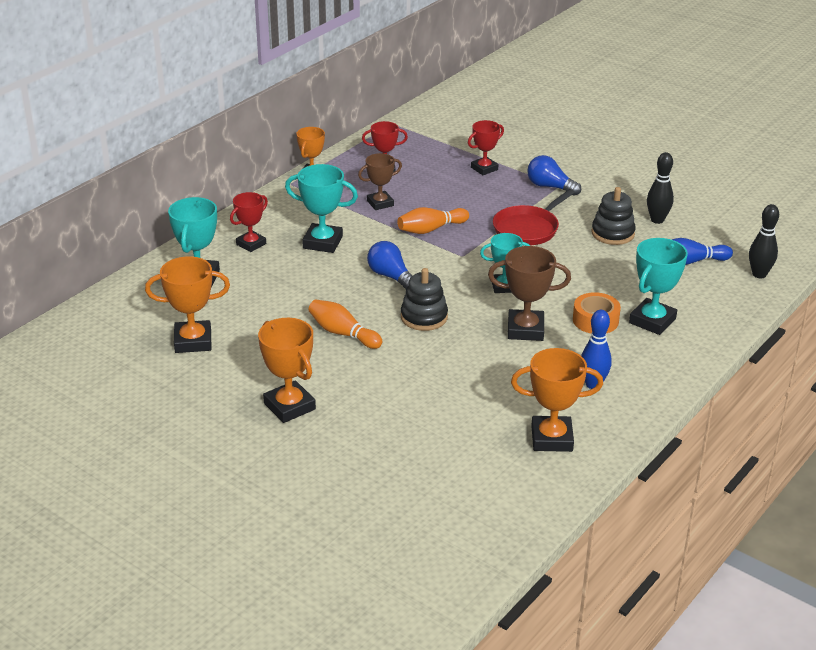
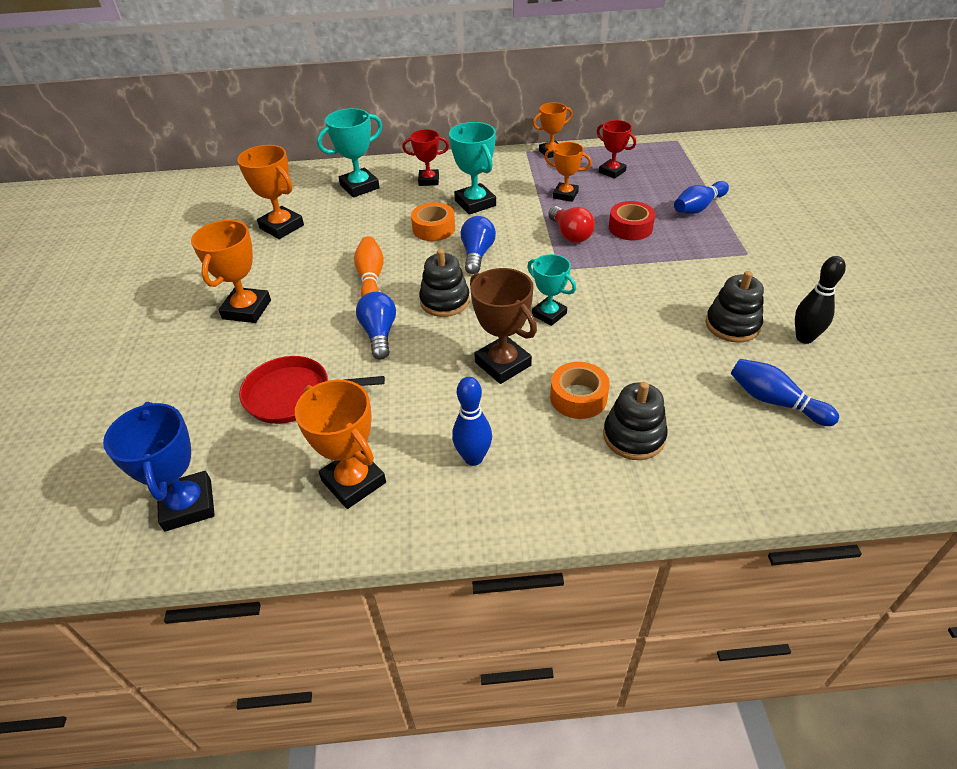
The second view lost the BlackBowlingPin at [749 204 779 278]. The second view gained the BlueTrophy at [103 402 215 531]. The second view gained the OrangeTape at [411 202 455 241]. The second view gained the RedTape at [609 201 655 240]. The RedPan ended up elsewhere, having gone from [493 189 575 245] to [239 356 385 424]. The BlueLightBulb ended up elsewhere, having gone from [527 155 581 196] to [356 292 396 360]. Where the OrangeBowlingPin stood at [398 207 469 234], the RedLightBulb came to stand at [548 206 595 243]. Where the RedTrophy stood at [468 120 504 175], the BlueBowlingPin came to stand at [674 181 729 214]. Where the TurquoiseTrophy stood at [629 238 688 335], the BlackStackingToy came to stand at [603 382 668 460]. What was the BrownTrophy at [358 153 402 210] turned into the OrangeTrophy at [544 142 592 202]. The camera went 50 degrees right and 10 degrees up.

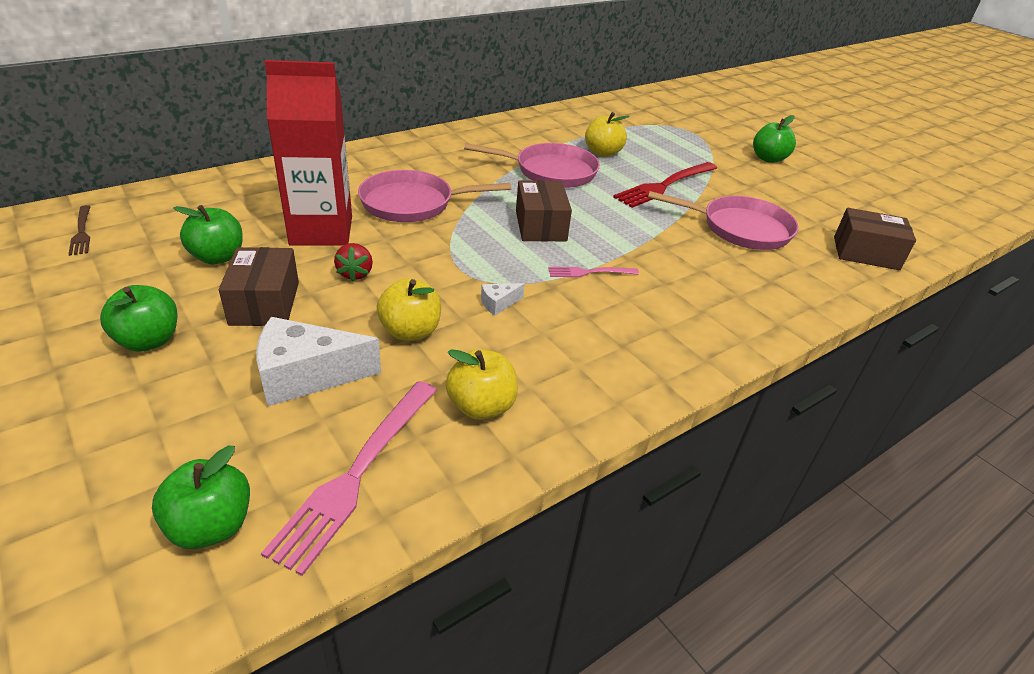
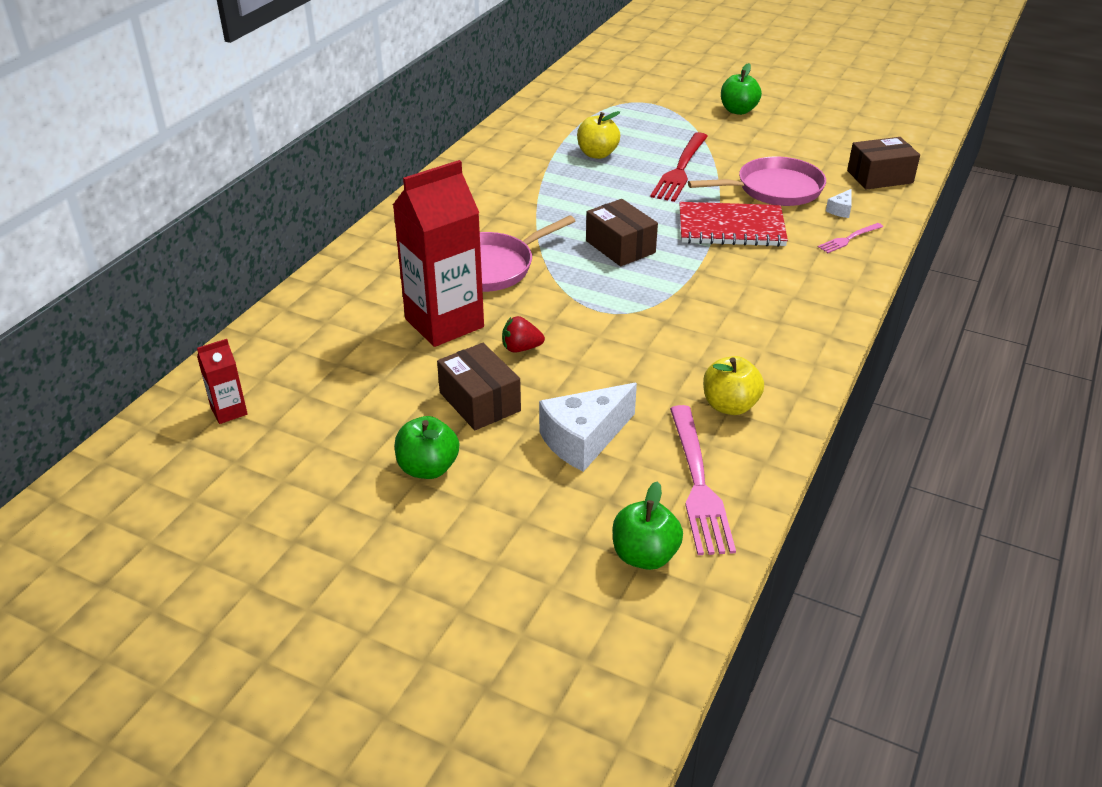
The second view lost the GreenApple at [173 205 243 265]. The second view lost the YellowApple at [377 279 441 341]. The second view lost the PinkPan at [464 143 600 188]. The second view gained the RedNotebook at [679 202 788 247]. The WhiteCheese ended up elsewhere, having gone from [481 283 525 316] to [826 189 852 218]. The PinkFork ended up elsewhere, having gone from [548 267 639 277] to [818 223 883 253]. Where the BrownFork stood at [68 205 91 256], the RedCarton came to stand at [197 339 248 424]. The RedStrawberry at [334 243 373 281] ended up facing another way, 120 degrees clockwise from before. The camera went 25 degrees left and 0 degrees up.

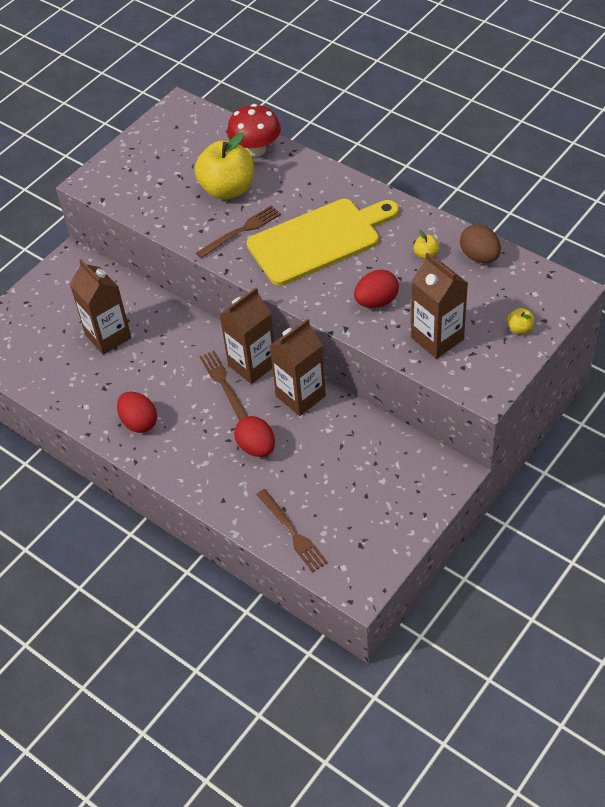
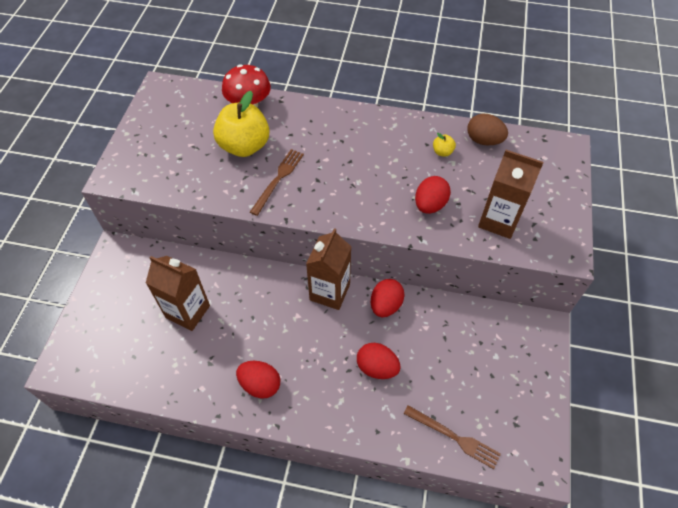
The second view lost the BrownFork at [200 351 248 421]. The second view lost the YellowCuttingBoard at [247 199 399 286]. The second view lost the YellowApple at [507 308 534 334]. Where the BrownCarton stood at [270 318 326 416], the RedEgg came to stand at [371 279 405 317]. The camera went 30 degrees left and 5 degrees up.

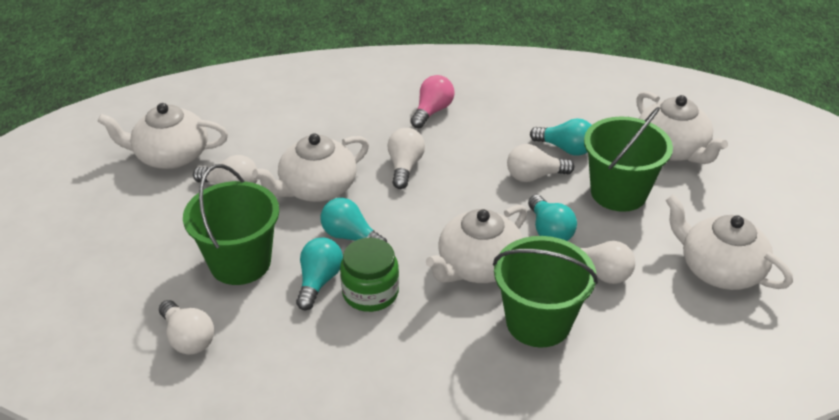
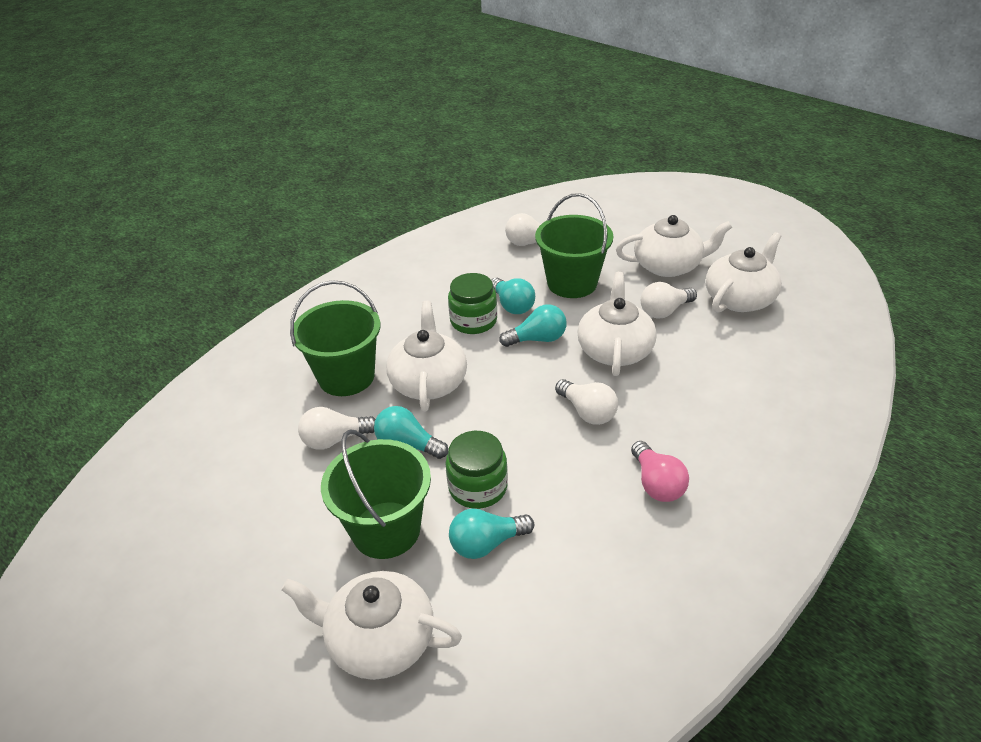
The WhiteTeapot ended up elsewhere, having gone from [665 195 793 290] to [616 215 732 277]. Where the WhiteLightBulb stood at [507 144 574 182], the GreenJar came to stand at [446 431 508 509]. The camera went 135 degrees right and 0 degrees up.

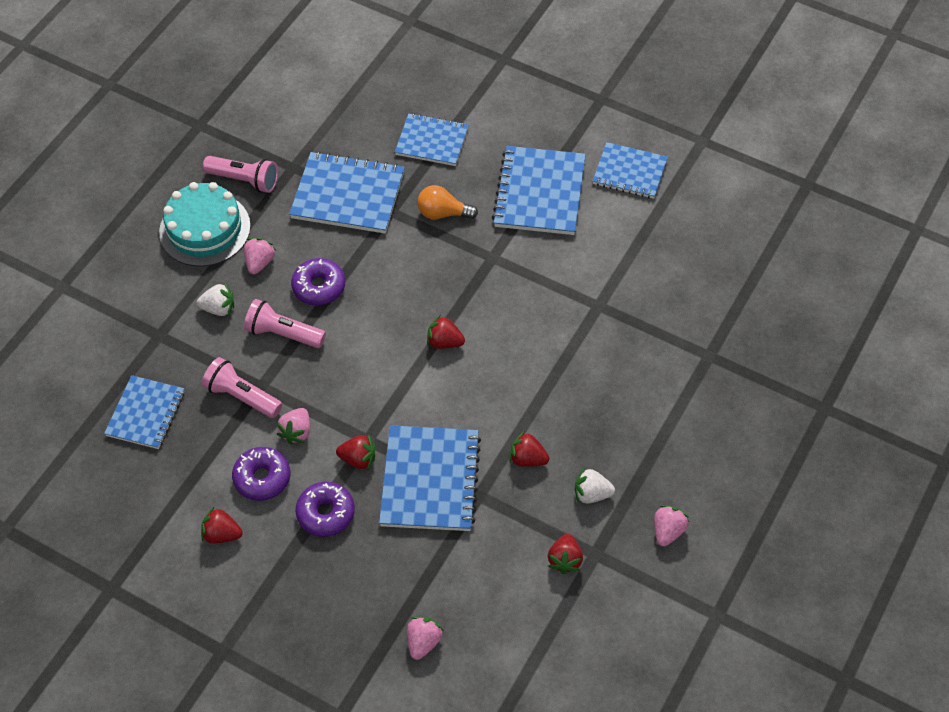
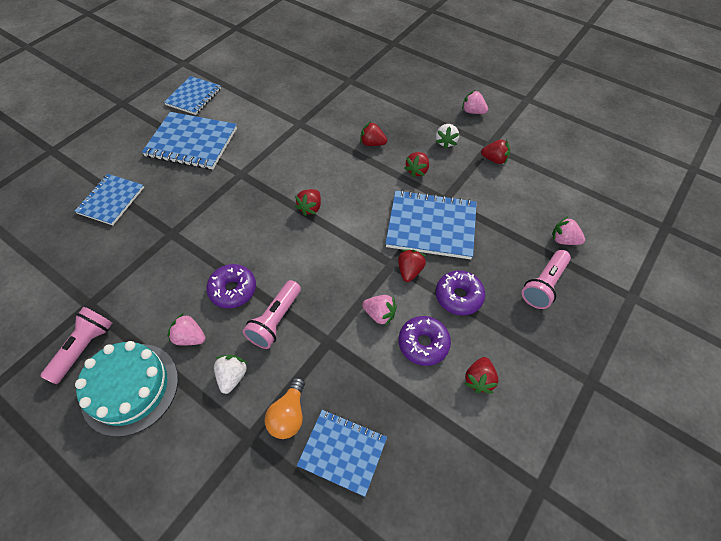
The second view lost the BlueNotebook at [289 151 405 234]. The second view gained the RedStrawberry at [360 121 387 146]. The PinkFlashlight ended up elsewhere, having gone from [202 357 282 418] to [522 250 571 309]. The OrangeLightBulb ended up elsewhere, having gone from [417 185 478 220] to [265 377 305 439]. The camera went 85 degrees left and 0 degrees up.

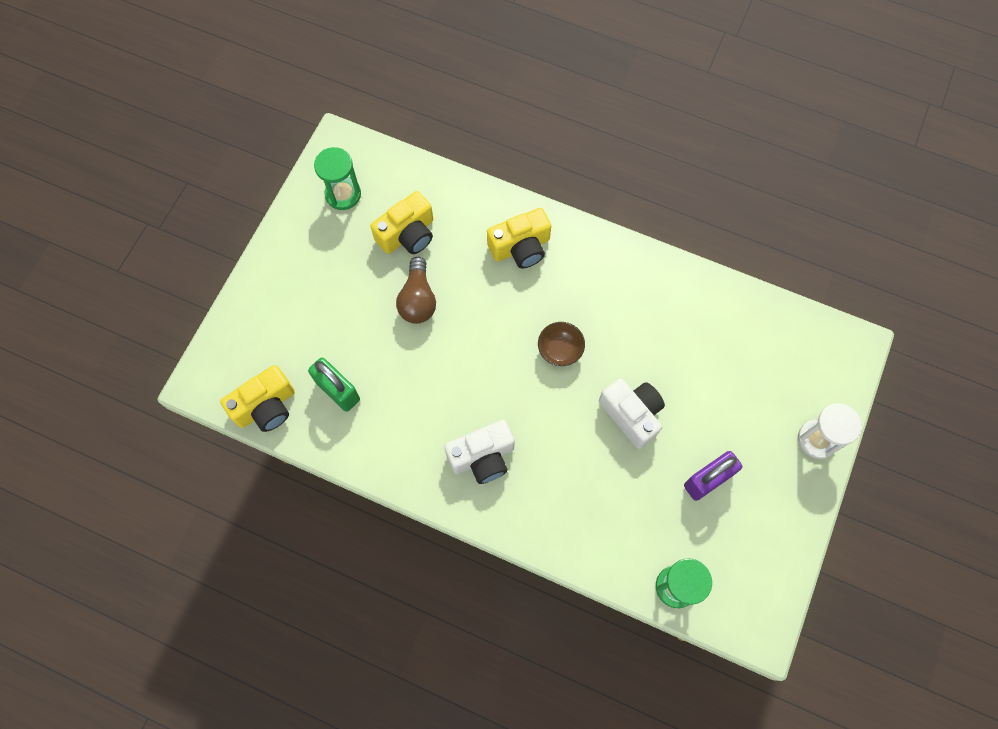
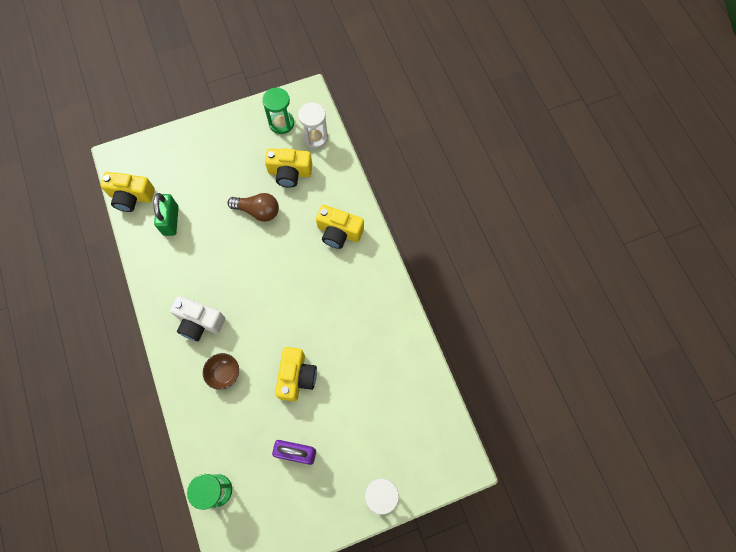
The second view gained the WhiteHourglass at [298 103 328 149]. The BrownBowl ended up elsewhere, having gone from [538 322 585 366] to [203 353 239 390]. What was the WhiteCamera at [599 378 665 449] turned into the YellowCamera at [275 347 317 402]. The BrownLightBulb at [396 257 436 324] ended up facing another way, 120 degrees counterclockwise from before. The camera went 45 degrees right and 0 degrees up.

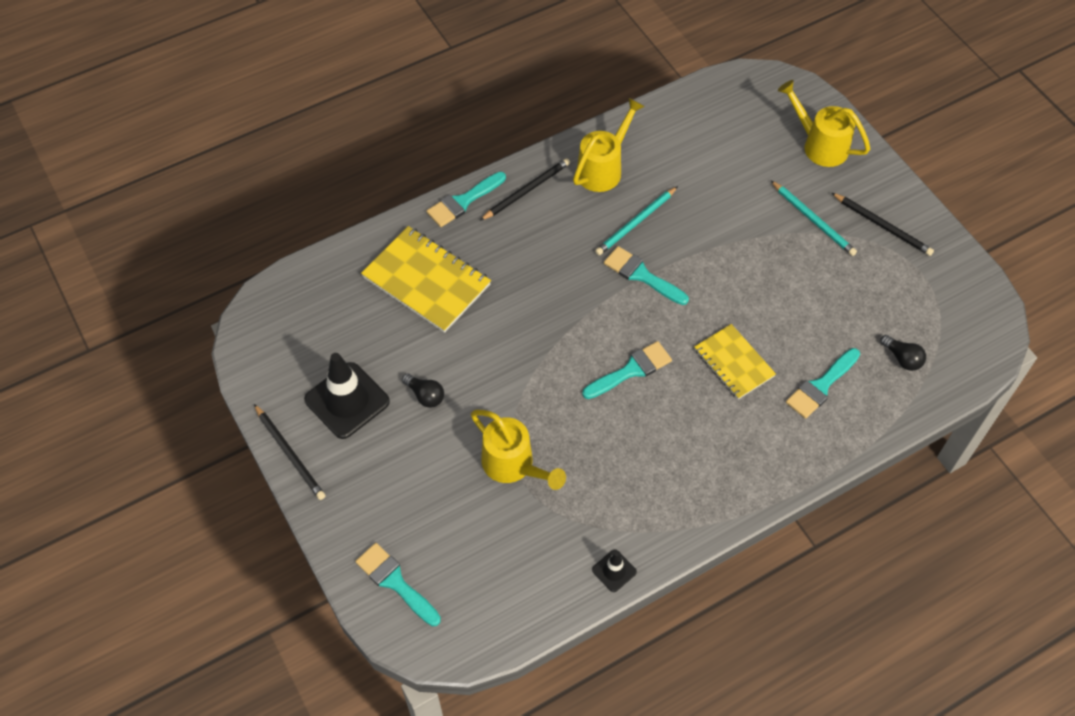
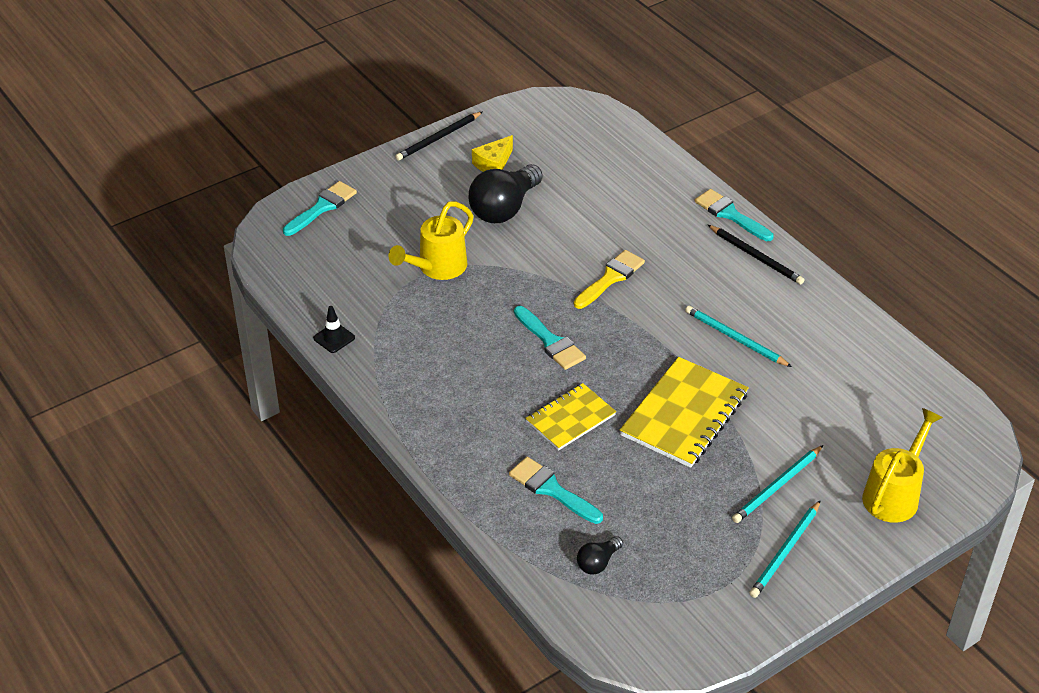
The second view lost the YellowWateringCan at [573 98 645 192]. The second view lost the TurquoiseBrush at [604 246 689 305]. The second view gained the YellowBrush at [574 250 645 309]. The YellowNotebook ended up elsewhere, having gone from [361 226 491 333] to [620 357 749 468]. Where the BlackTrafficCone stood at [304 353 390 439], the YellowCheese came to stand at [472 135 513 172]. What was the BlackPencil at [832 193 934 256] turned into the TurquoisePencil at [750 500 821 598]. The size of the BlackLightBulb at [402 373 444 408] changed by a factor of 2.09. The camera went 85 degrees right and 15 degrees down.

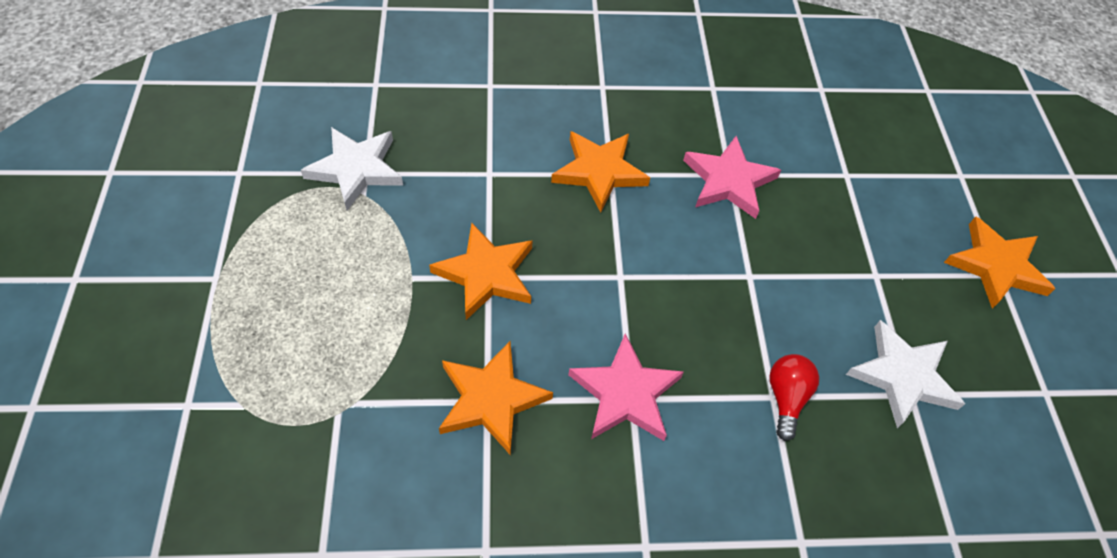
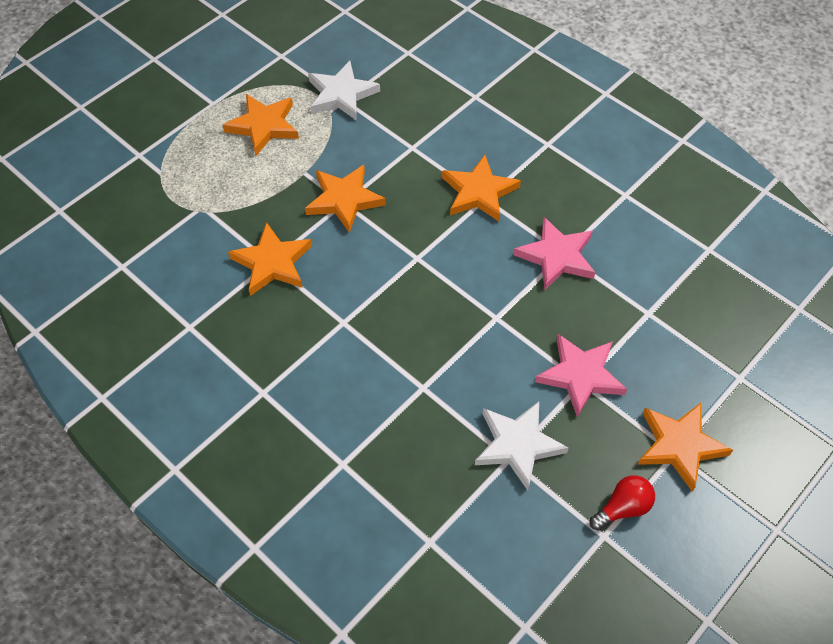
The second view gained the OrangeStar at [223 94 299 156]. The PinkStar ended up elsewhere, having gone from [568 333 684 441] to [535 334 627 417]. The RedLightBulb ended up elsewhere, having gone from [769 354 819 441] to [590 475 655 531]. The camera went 50 degrees right and 0 degrees up.

